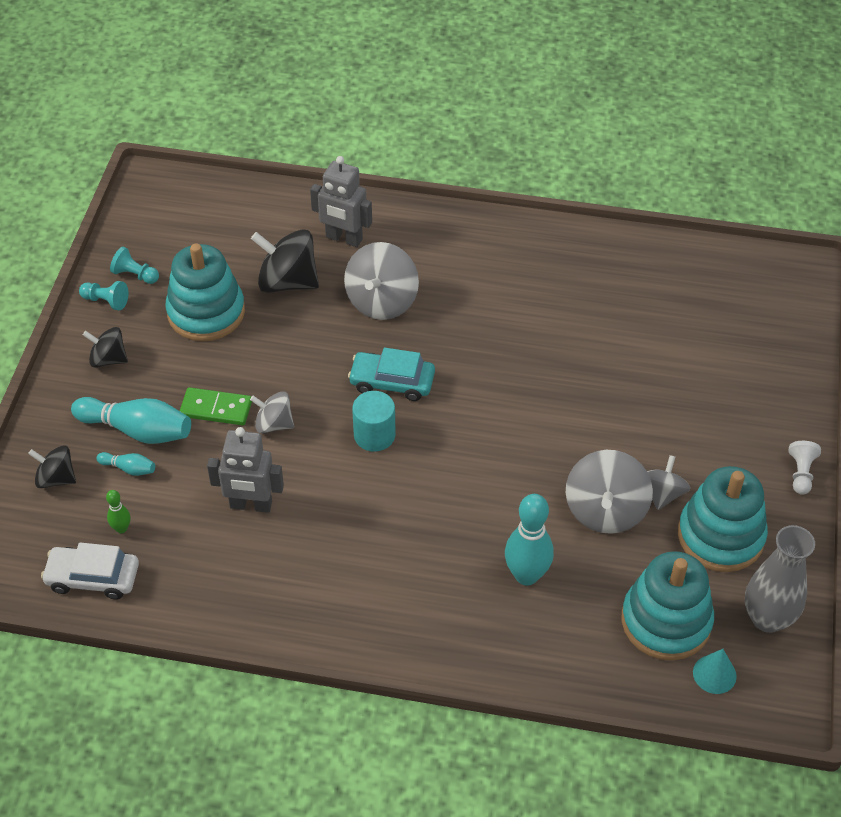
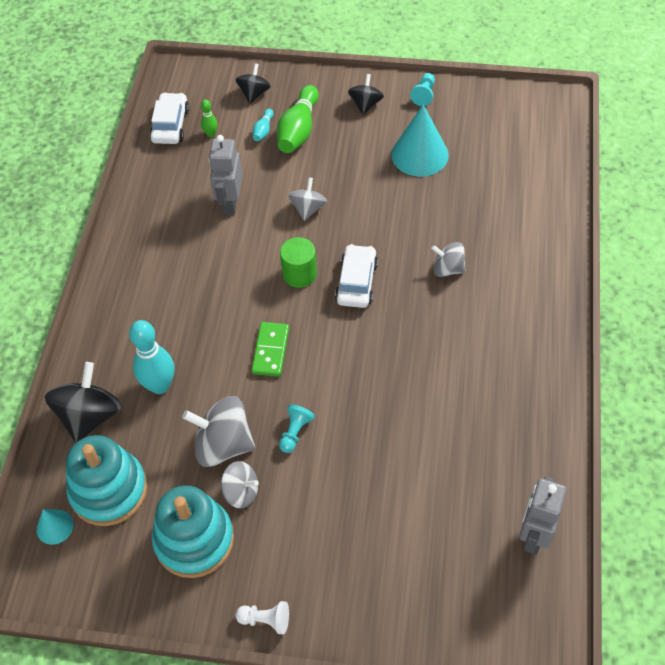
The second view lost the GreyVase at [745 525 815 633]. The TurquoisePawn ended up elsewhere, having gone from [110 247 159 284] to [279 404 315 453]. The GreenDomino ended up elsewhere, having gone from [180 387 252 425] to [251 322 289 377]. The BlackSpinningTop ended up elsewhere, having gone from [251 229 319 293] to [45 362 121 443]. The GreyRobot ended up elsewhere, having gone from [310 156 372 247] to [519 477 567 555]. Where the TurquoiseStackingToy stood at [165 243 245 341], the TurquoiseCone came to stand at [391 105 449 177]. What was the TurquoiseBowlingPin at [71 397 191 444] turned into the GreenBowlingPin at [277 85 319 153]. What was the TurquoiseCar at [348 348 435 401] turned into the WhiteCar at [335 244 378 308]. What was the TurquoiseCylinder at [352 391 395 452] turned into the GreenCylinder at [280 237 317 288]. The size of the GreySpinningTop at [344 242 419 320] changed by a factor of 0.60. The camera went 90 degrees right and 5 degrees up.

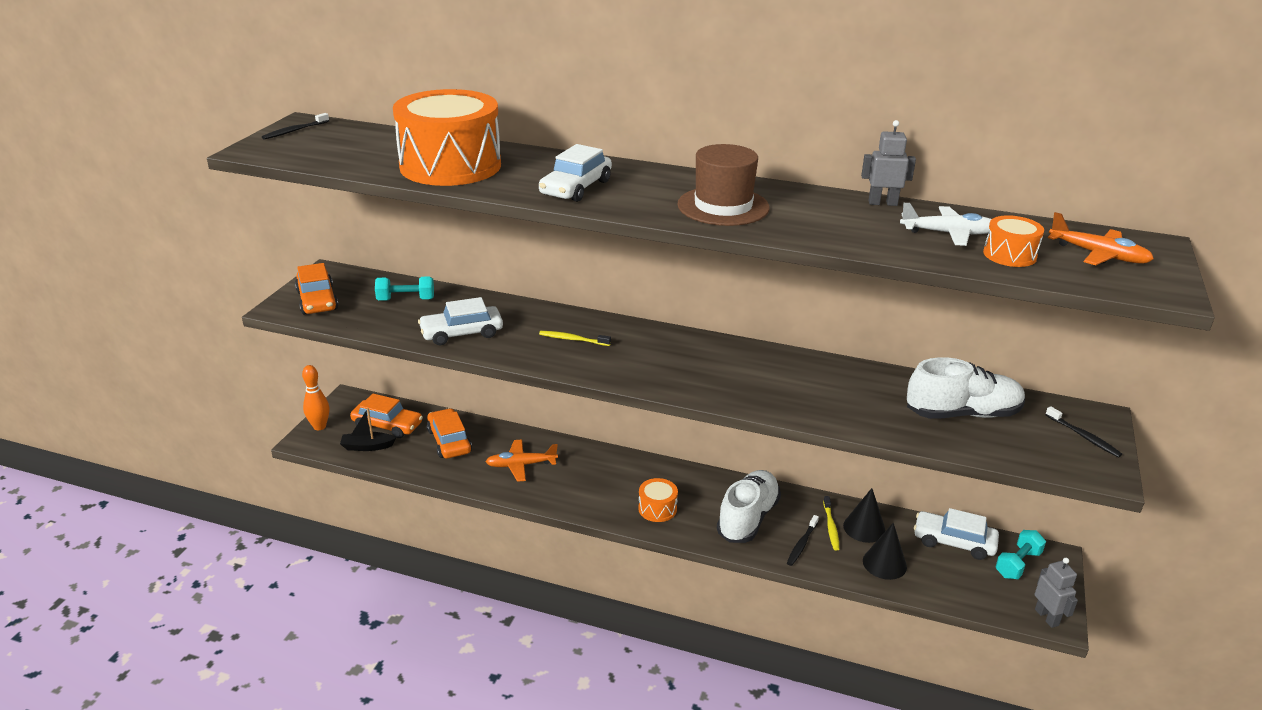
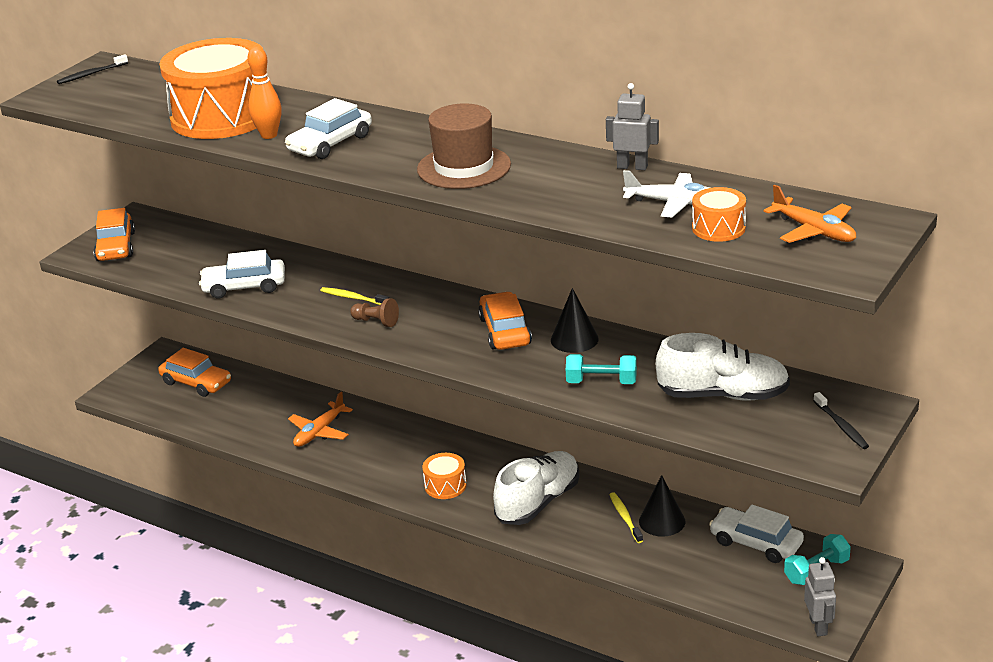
The second view lost the BlackBoat at [340 408 396 451]. The second view lost the BlackToothbrush at [787 515 819 566]. The second view gained the BrownPawn at [350 298 399 327]. The OrangeBowlingPin ended up elsewhere, having gone from [302 365 329 430] to [248 46 282 139]. The TurquoiseDumbbell ended up elsewhere, having gone from [375 277 434 301] to [566 354 637 384]. The OrangeCar ended up elsewhere, having gone from [427 408 472 459] to [478 292 532 350]. The BlackCone ended up elsewhere, having gone from [863 523 907 580] to [551 288 599 353]. The OrangePlane at [485 439 558 482] ended up facing another way, 60 degrees counterclockwise from before. The YellowToothbrush at [823 496 839 551] ended up facing another way, 150 degrees clockwise from before. The camera went 15 degrees right and 0 degrees up.

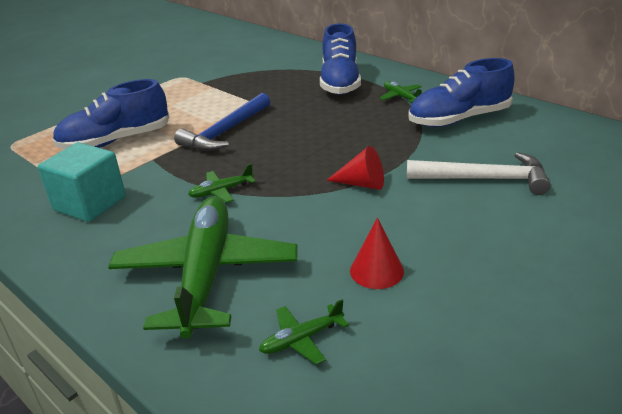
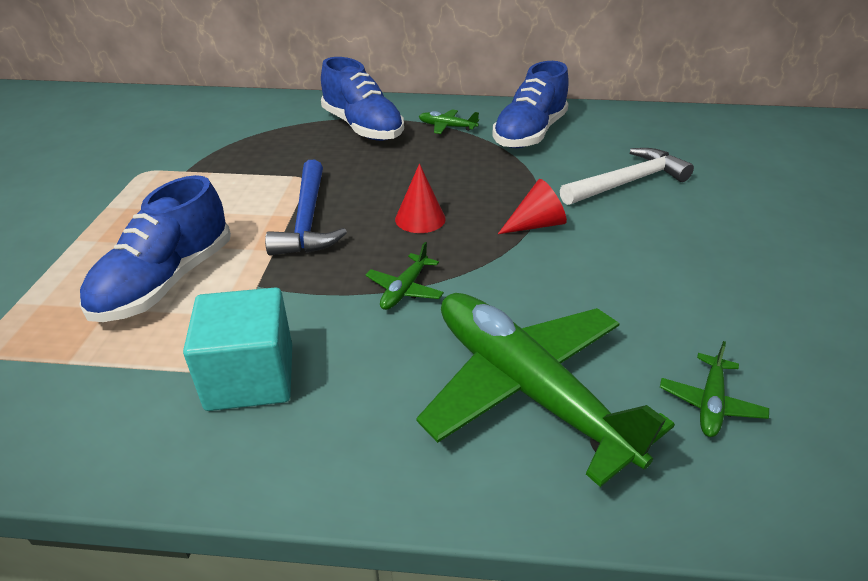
The RedCone ended up elsewhere, having gone from [350 218 404 289] to [395 164 446 233]. The camera went 40 degrees left and 5 degrees up.

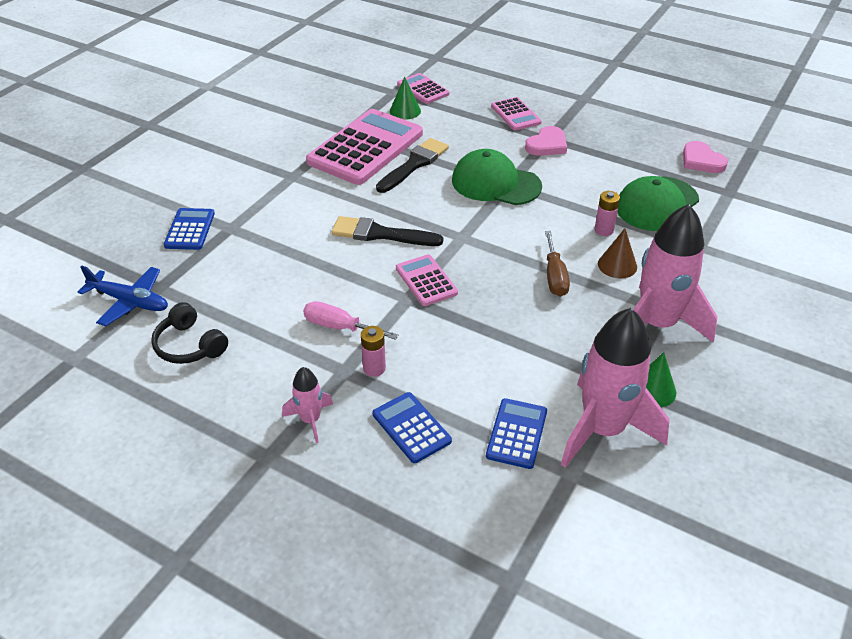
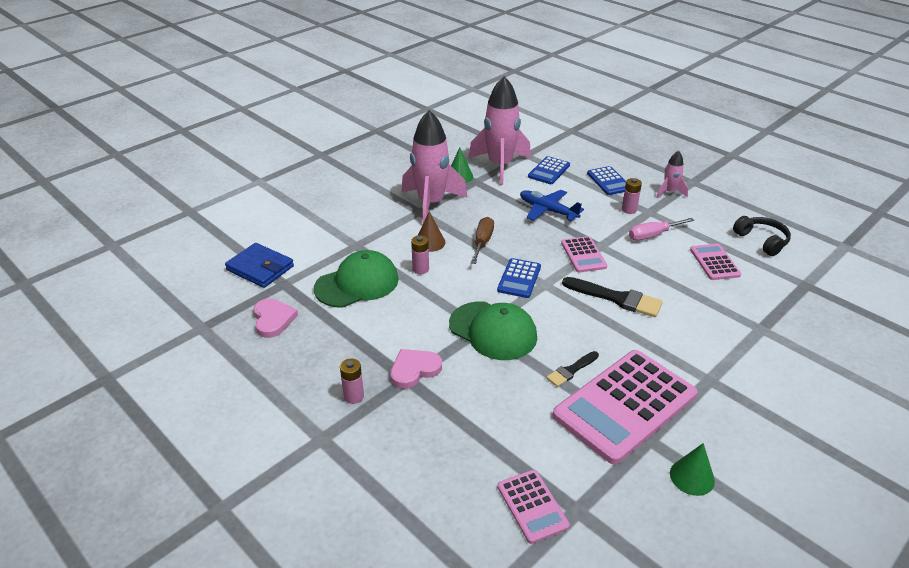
The second view gained the BlueWallet at [225 243 294 288]. The second view gained the PinkBattery at [340 358 364 404]. The BluePlane ended up elsewhere, having gone from [78 266 168 326] to [520 190 584 221]. The BlueCalculator ended up elsewhere, having gone from [164 208 215 250] to [497 258 541 298]. The GreenCone ended up elsewhere, having gone from [390 77 421 120] to [670 443 715 496]. The PinkCalculator ended up elsewhere, having gone from [491 97 542 131] to [690 244 741 280]. The PinkScrewdriver at [303 301 398 340] ended up facing another way, 120 degrees clockwise from before. The size of the BlackBrush at [376 138 449 193] changed by a factor of 0.58. The camera went 165 degrees left and 5 degrees down.

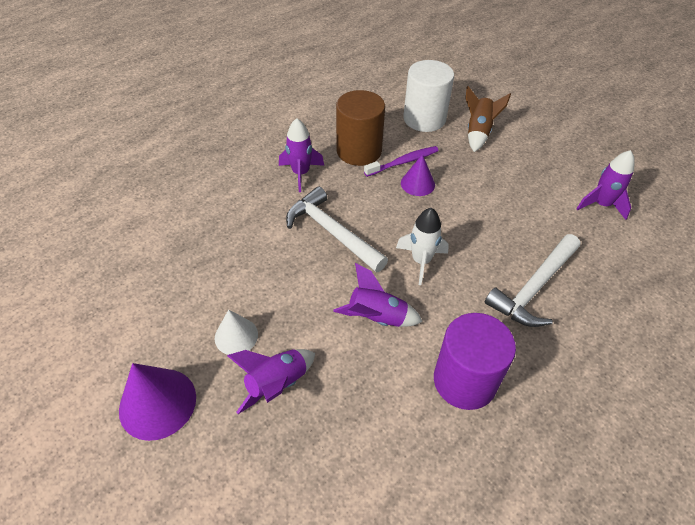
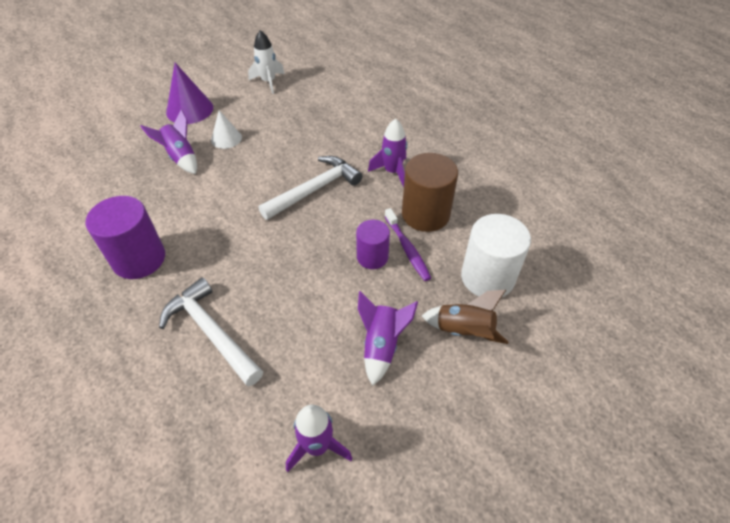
The PurpleRocket ended up elsewhere, having gone from [333 263 423 327] to [358 291 418 386]. The WhiteRocket ended up elsewhere, having gone from [396 208 449 285] to [248 30 285 94]. Where the PurpleCone stood at [401 154 435 196], the PurpleCylinder came to stand at [356 220 390 269]. The camera went 95 degrees right and 0 degrees up.

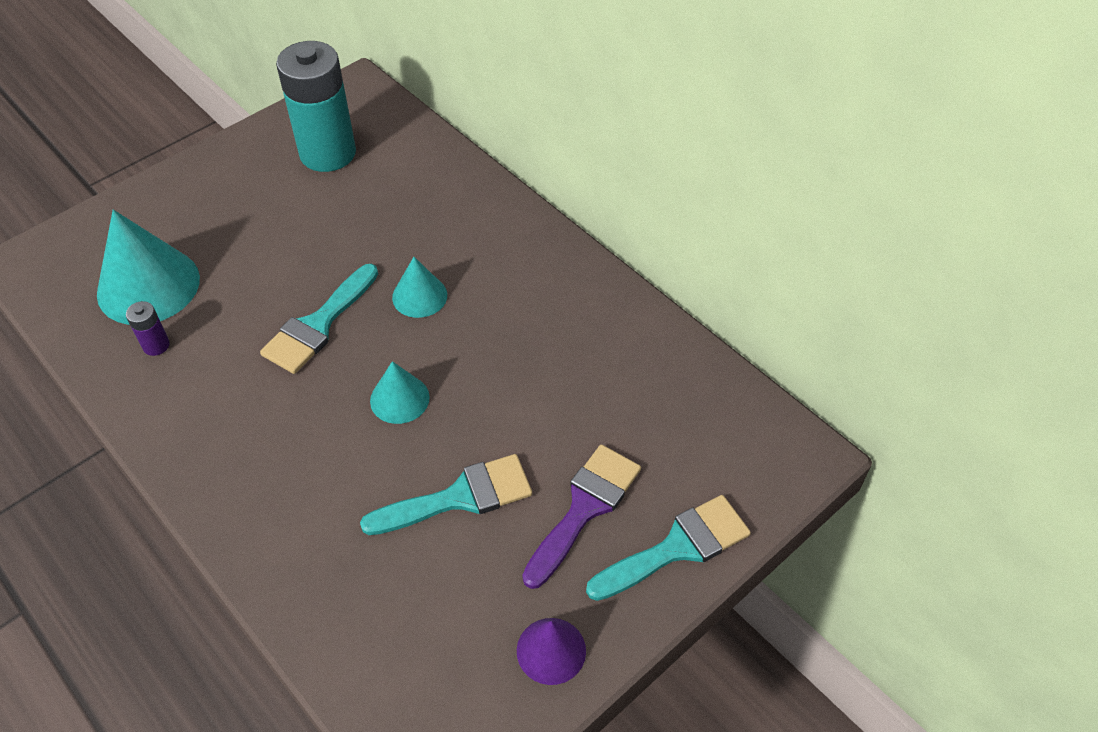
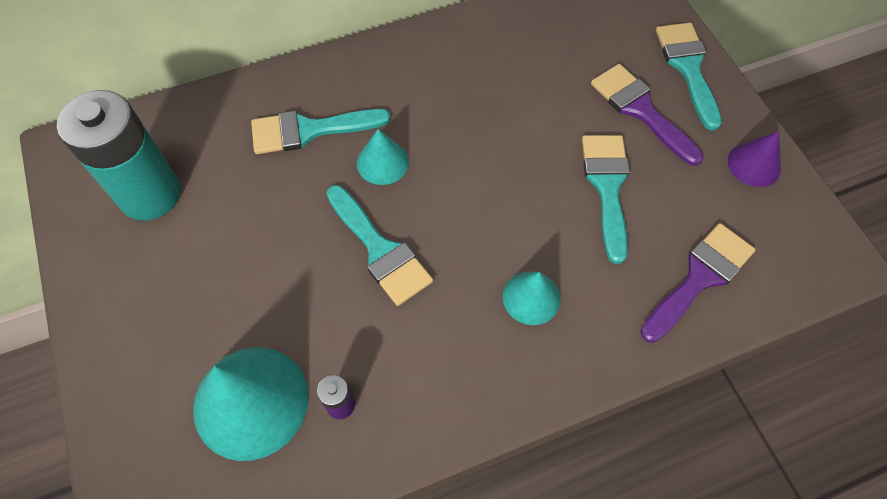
The second view gained the TurquoiseBrush at [251 109 391 154]. The second view gained the PurpleBrush at [640 223 756 343]. The TurquoiseCone ended up elsewhere, having gone from [370 361 430 424] to [503 271 561 325]. The camera went 70 degrees left and 10 degrees up.

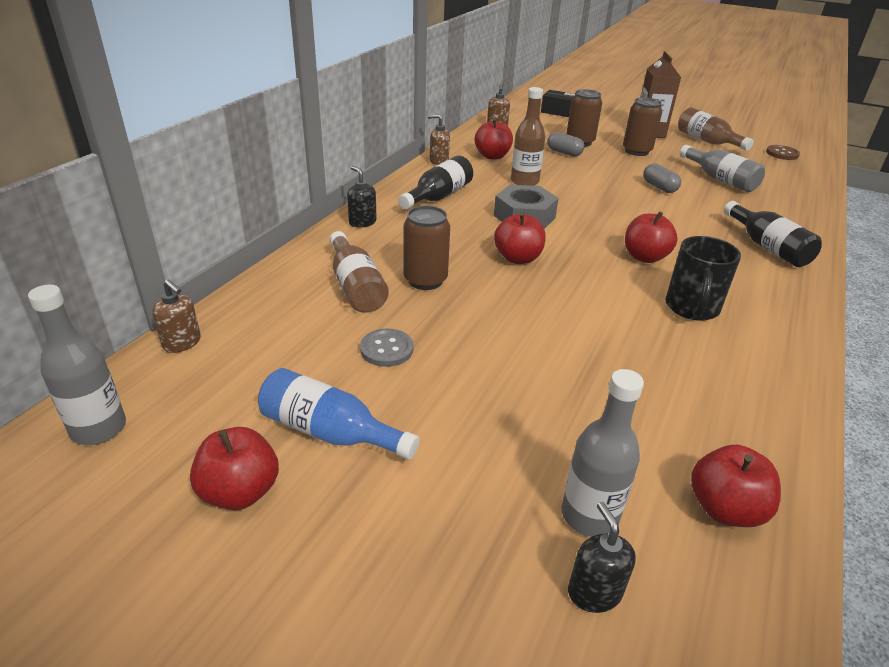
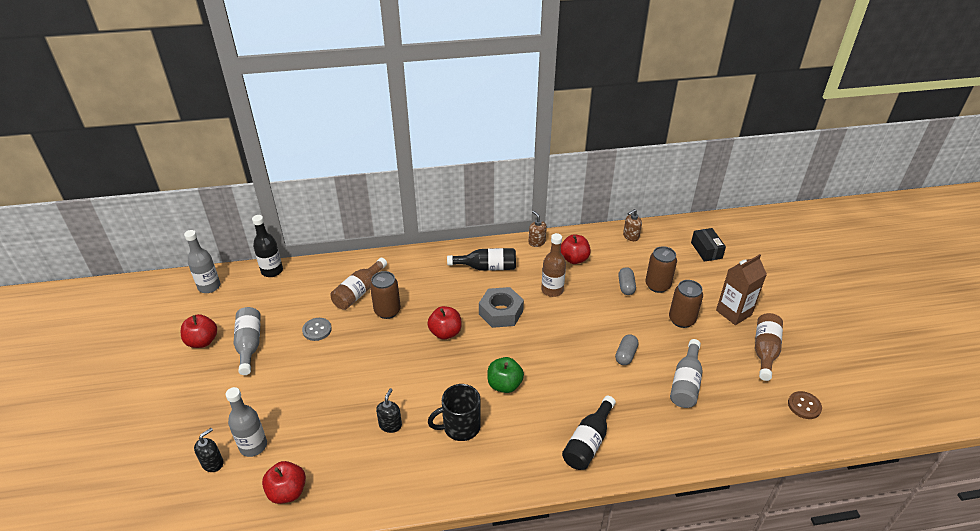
The BlackSoapDispenser ended up elsewhere, having gone from [347 166 377 227] to [376 388 402 433]. Where the BrownSoapDispenser stood at [152 280 201 353], the BlackBottle came to stand at [252 215 283 277]. What was the BlueBottle at [258 368 419 460] turned into the GreyBottle at [234 307 261 375]. What was the RedApple at [625 211 678 263] turned into the GreenApple at [487 357 524 393]. The camera went 55 degrees right and 5 degrees up.

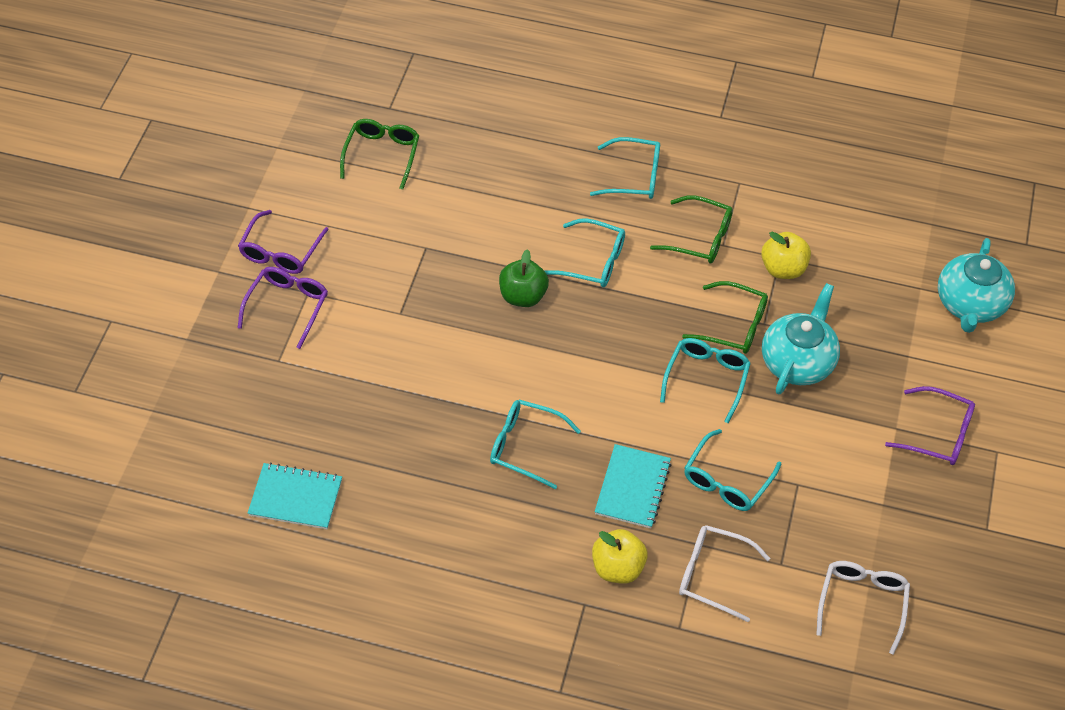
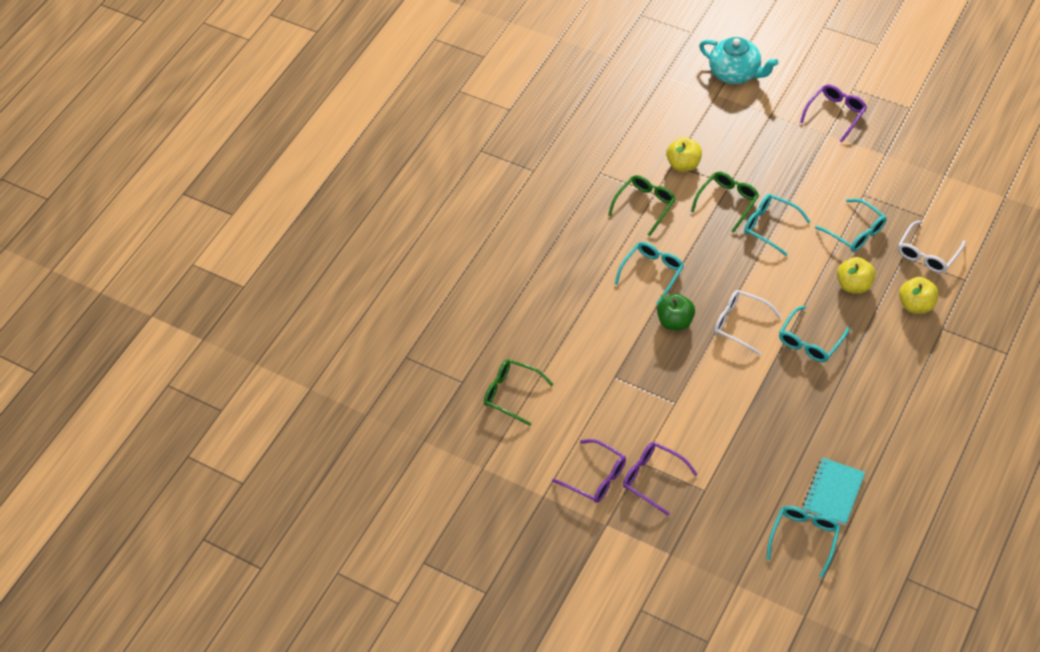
The second view lost the TurquoiseTeapot at [762 283 840 395]. The TurquoiseGlasses ended up elsewhere, having gone from [590 137 660 199] to [766 506 840 578]. The WhiteGlasses ended up elsewhere, having gone from [816 561 910 655] to [714 290 782 355]. Where the TurquoiseNotebook stood at [595 444 672 528], the YellowApple came to stand at [837 257 875 293]. The camera went 70 degrees left and 0 degrees up.

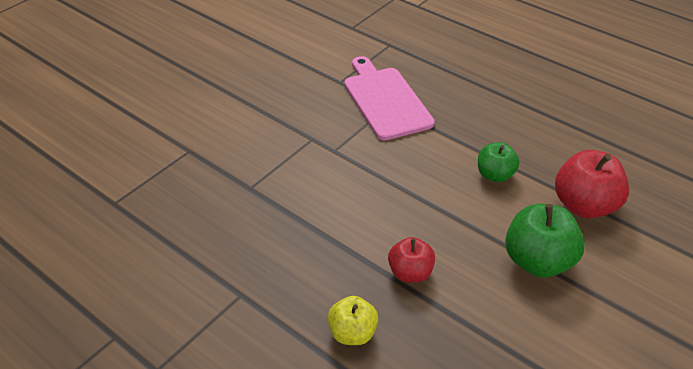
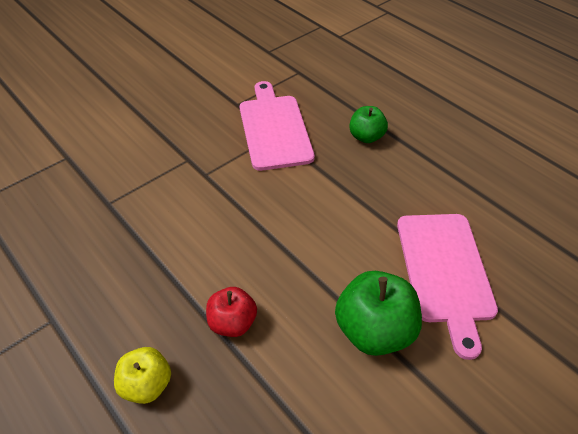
The GreenApple ended up elsewhere, having gone from [478 142 519 182] to [349 106 388 143]. Where the RedApple stood at [555 150 629 218], the PinkCuttingBoard came to stand at [397 214 498 360]. The camera went 10 degrees right and 5 degrees up.

